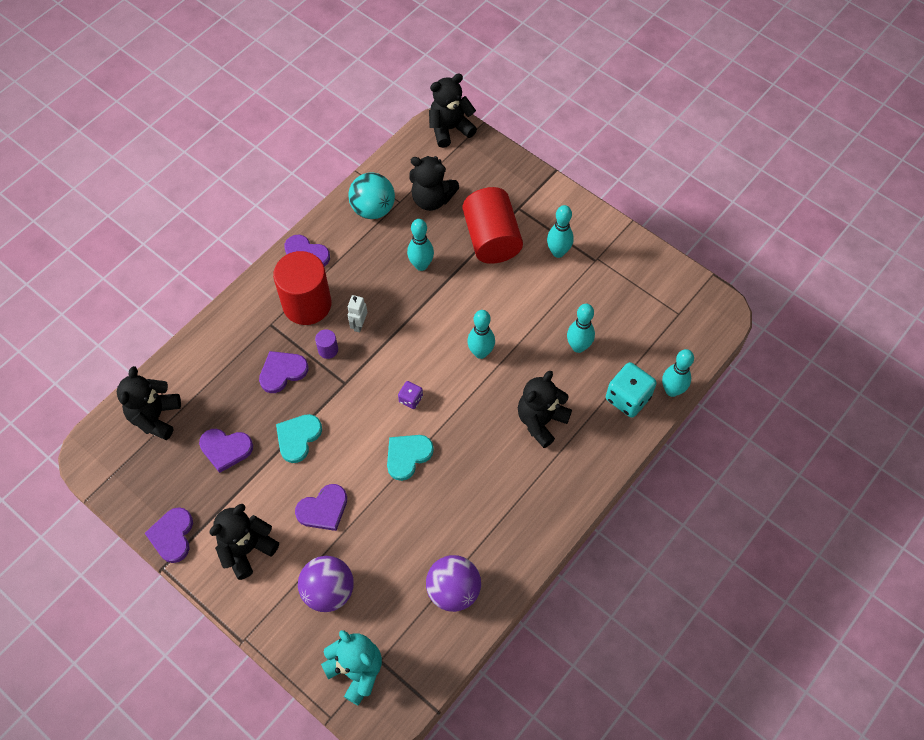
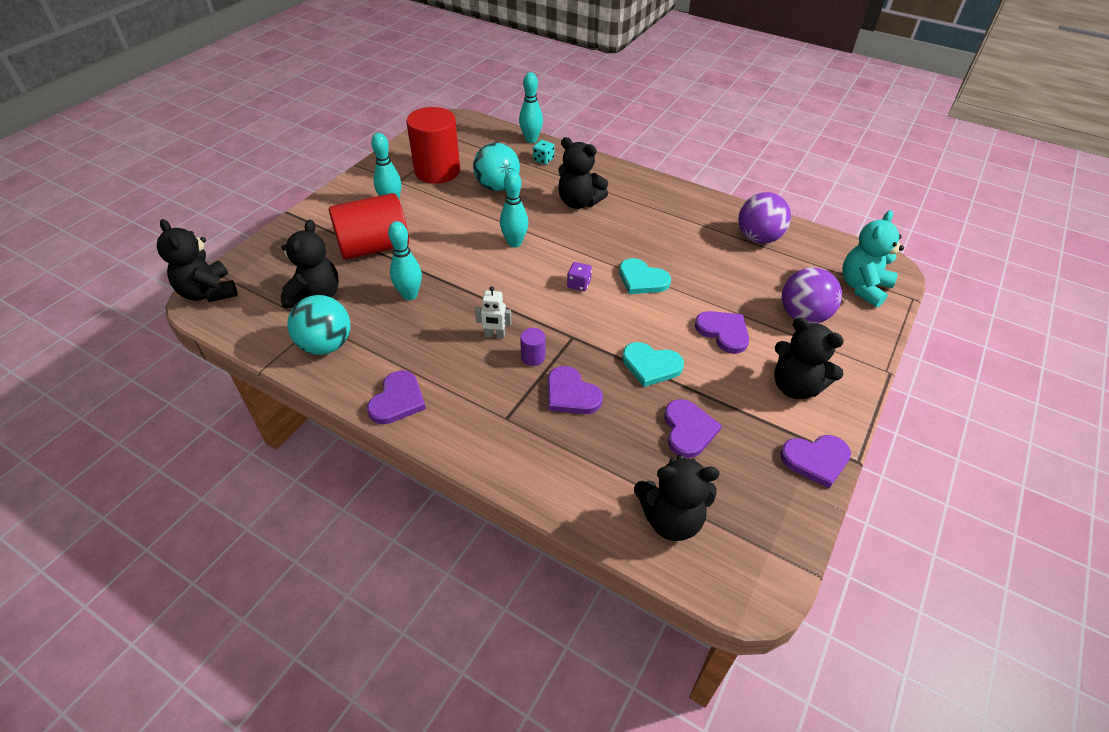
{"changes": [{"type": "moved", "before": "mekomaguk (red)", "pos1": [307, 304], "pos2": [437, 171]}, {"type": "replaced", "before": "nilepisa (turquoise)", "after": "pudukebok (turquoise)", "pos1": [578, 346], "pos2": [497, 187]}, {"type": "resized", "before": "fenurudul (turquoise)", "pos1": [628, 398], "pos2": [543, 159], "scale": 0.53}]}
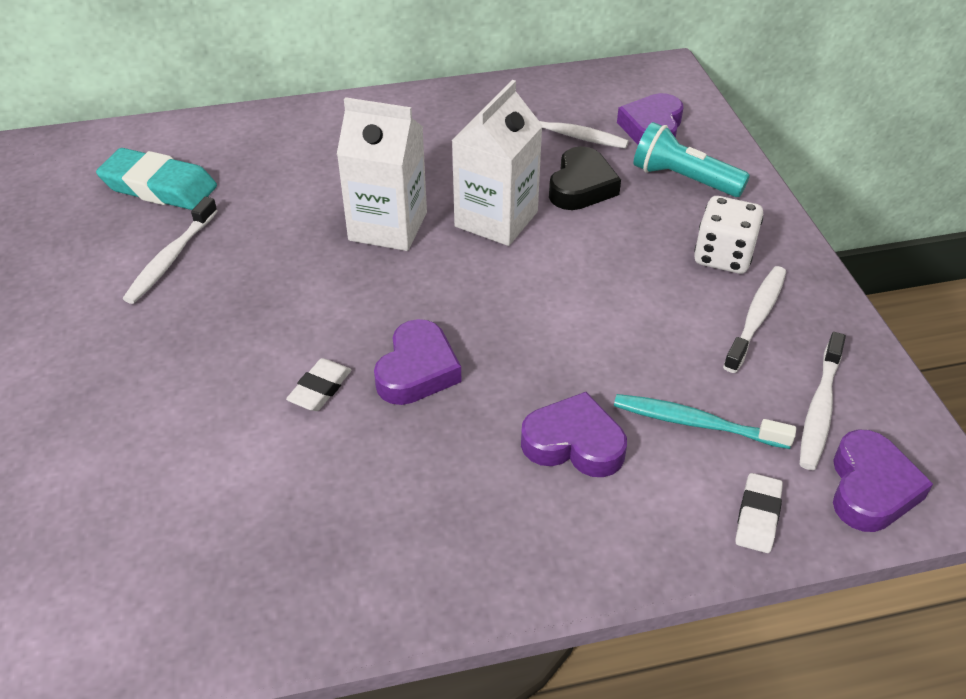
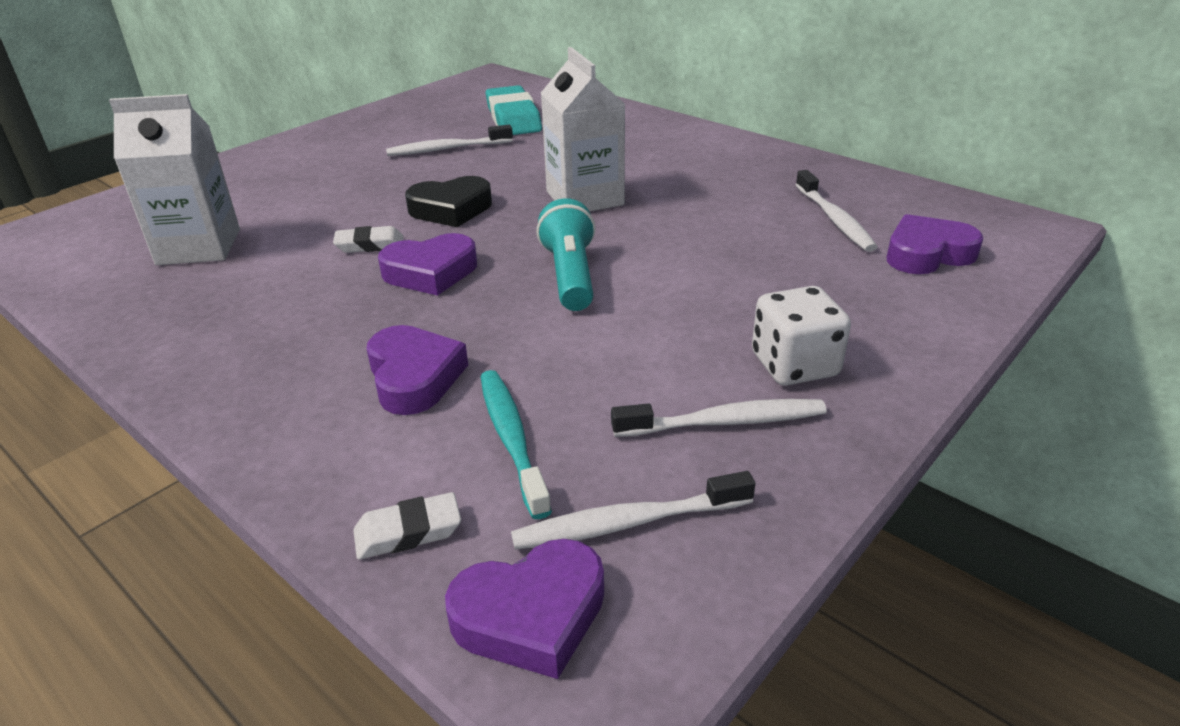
{"changes": [{"type": "moved", "before": "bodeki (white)", "pos1": [496, 219], "pos2": [199, 247]}, {"type": "moved", "before": "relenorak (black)", "pos1": [581, 186], "pos2": [451, 209]}, {"type": "moved", "before": "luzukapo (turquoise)", "pos1": [683, 179], "pos2": [570, 276]}]}
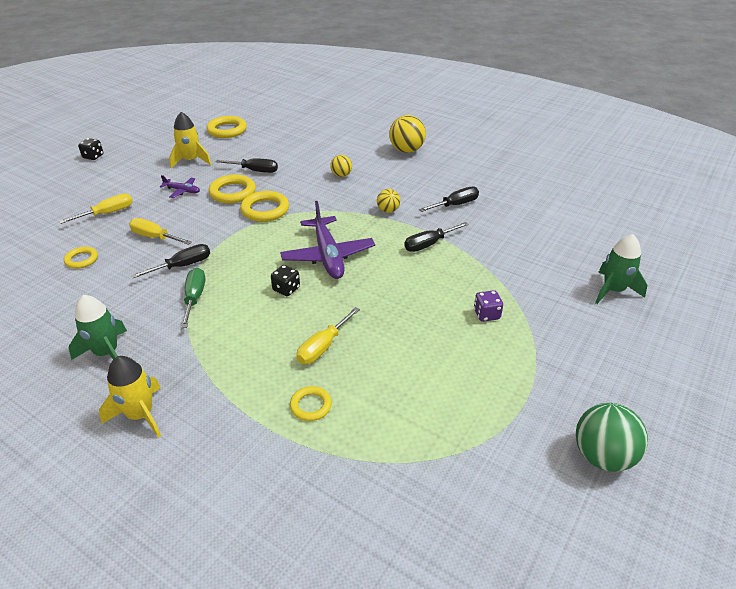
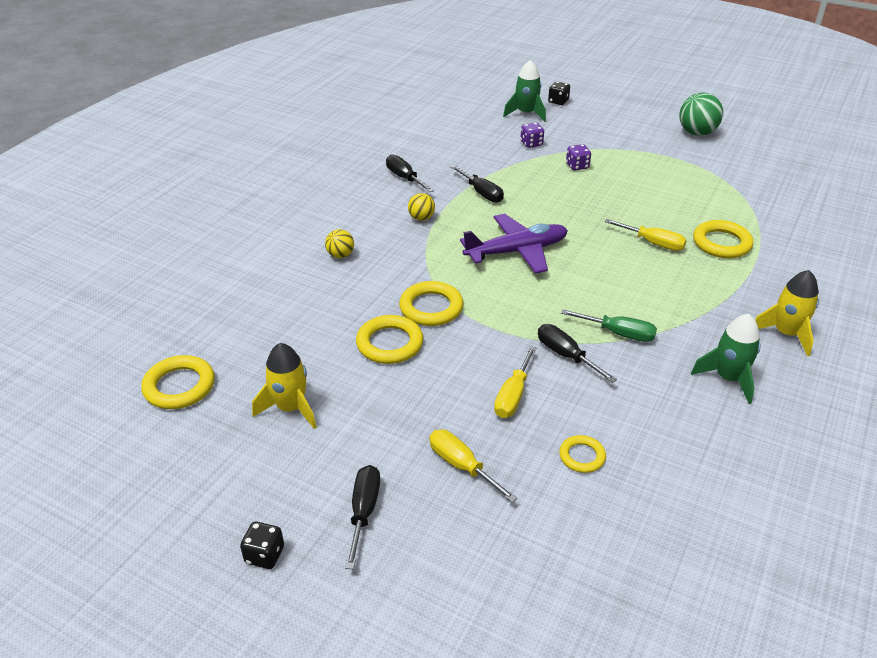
{"changes": [{"type": "moved", "before": "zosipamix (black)", "pos1": [255, 171], "pos2": [364, 511]}, {"type": "added", "after": "fenurudul (purple)", "pos2": [531, 144]}, {"type": "moved", "before": "fenurudul (black)", "pos1": [286, 289], "pos2": [558, 101]}, {"type": "turned", "before": "zosipamix (green)", "pos1": [194, 298], "pos2": [619, 333], "turn": -150}, {"type": "resized", "before": "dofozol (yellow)", "pos1": [311, 406], "pos2": [721, 243], "scale": 1.67}, {"type": "removed", "before": "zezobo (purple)", "pos1": [182, 191]}, {"type": "removed", "before": "pudukebok (yellow)", "pos1": [406, 150]}]}
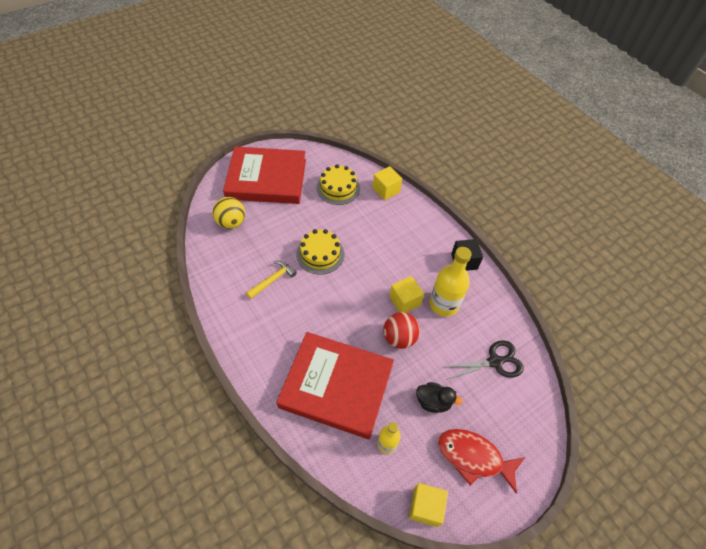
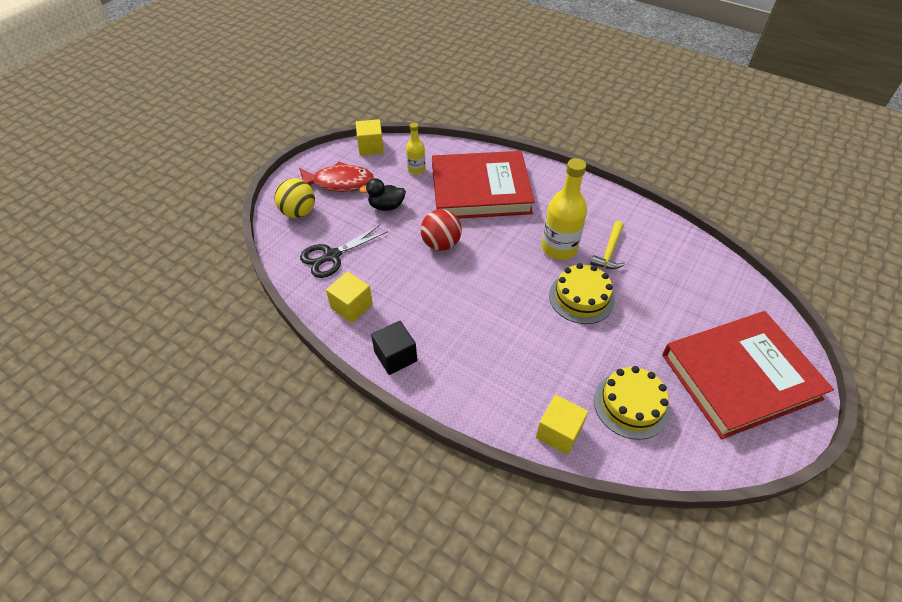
{"changes": [{"type": "moved", "before": "pudukebok (yellow)", "pos1": [231, 222], "pos2": [298, 212]}, {"type": "moved", "before": "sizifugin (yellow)", "pos1": [404, 301], "pos2": [351, 306]}, {"type": "moved", "before": "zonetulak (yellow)", "pos1": [444, 304], "pos2": [559, 248]}]}
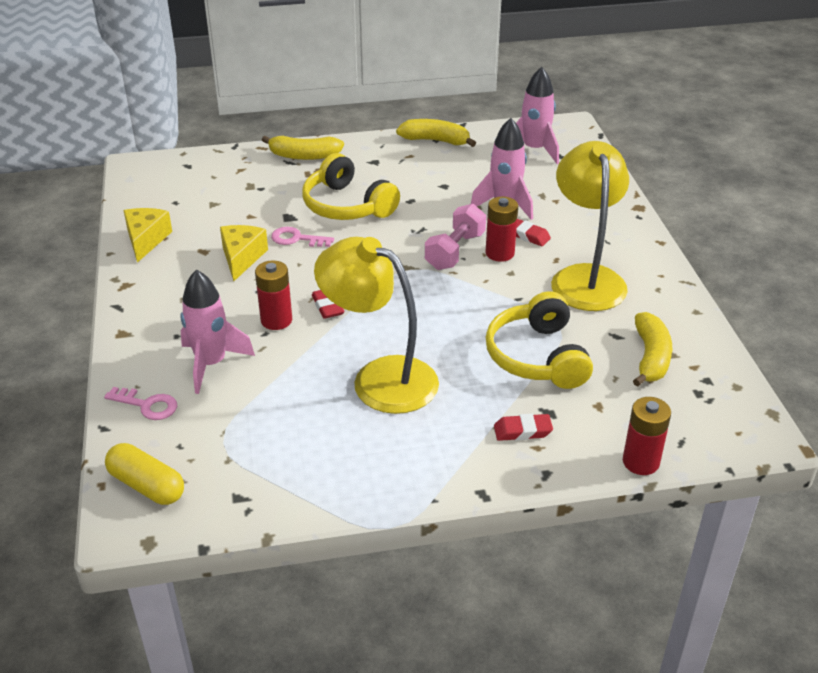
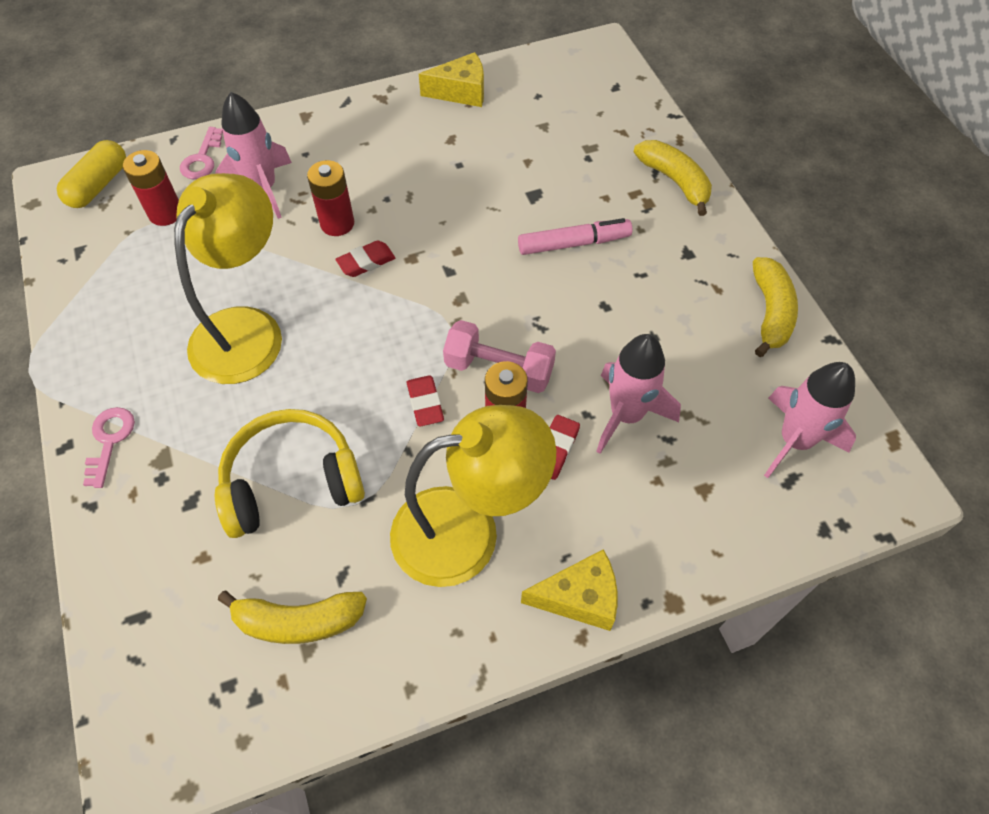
{"changes": [{"type": "moved", "before": "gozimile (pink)", "pos1": [297, 239], "pos2": [109, 441]}, {"type": "moved", "before": "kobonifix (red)", "pos1": [640, 462], "pos2": [165, 213]}, {"type": "moved", "before": "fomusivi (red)", "pos1": [522, 431], "pos2": [425, 403]}, {"type": "replaced", "before": "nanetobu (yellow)", "after": "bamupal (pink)", "pos1": [347, 205], "pos2": [573, 243]}, {"type": "moved", "before": "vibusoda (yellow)", "pos1": [241, 258], "pos2": [579, 597]}, {"type": "turned", "before": "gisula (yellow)", "pos1": [304, 156], "pos2": [675, 181], "turn": 150}]}
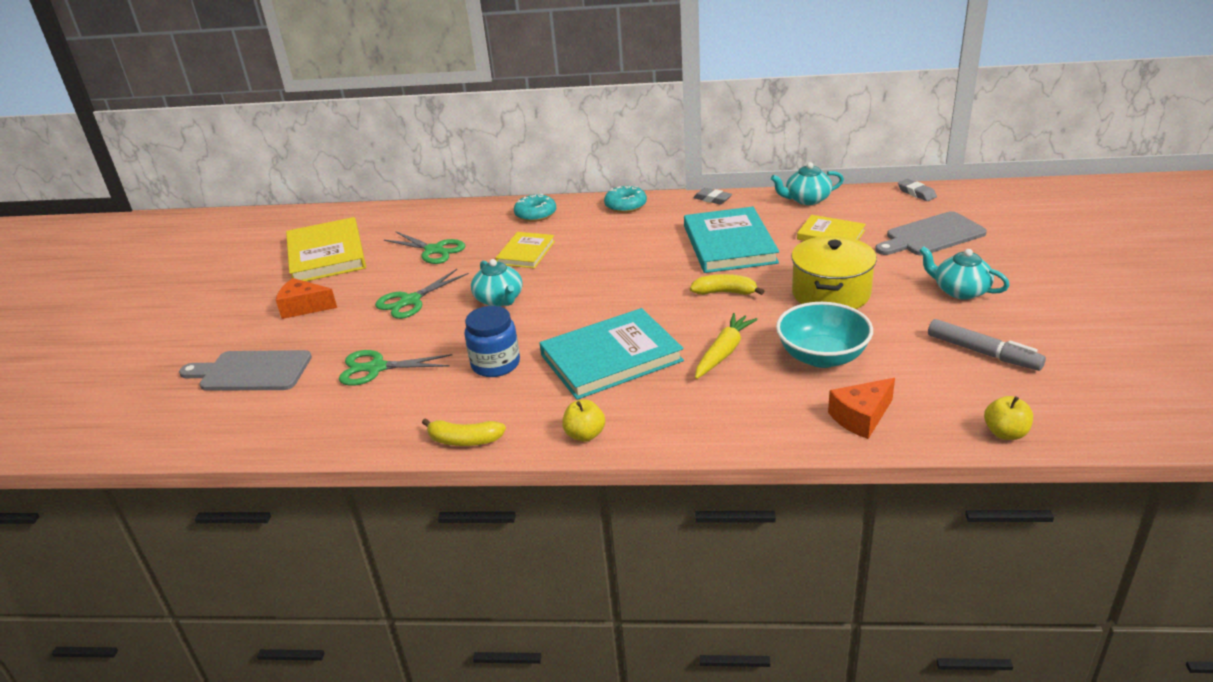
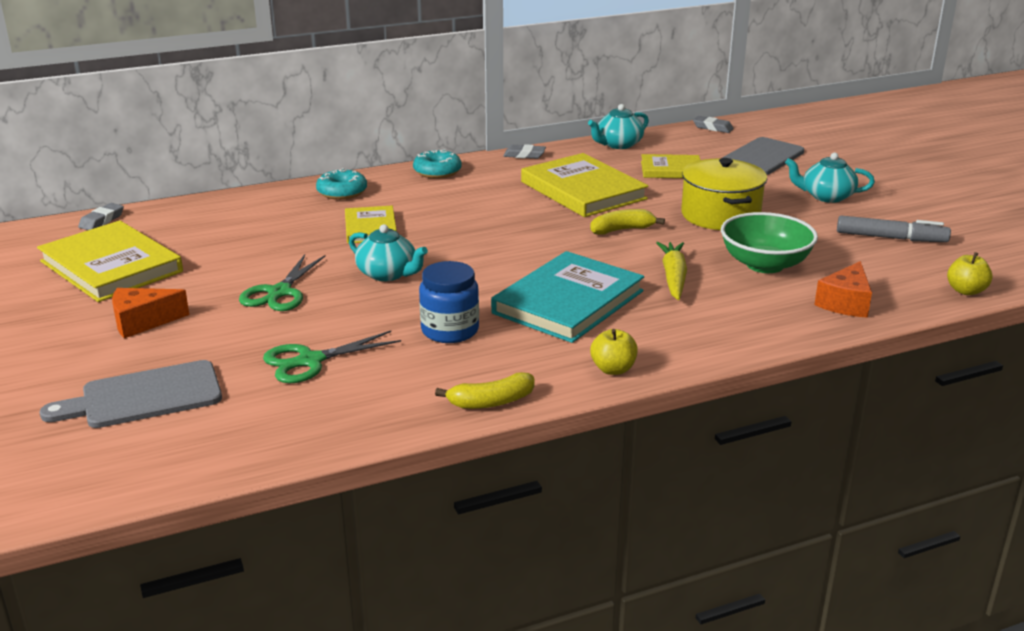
{"changes": [{"type": "added", "after": "fomusivi (grey)", "pos2": [102, 220]}, {"type": "recoloured", "before": "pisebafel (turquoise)", "after": "pisebafel (yellow)", "pos1": [729, 244], "pos2": [583, 190]}, {"type": "recoloured", "before": "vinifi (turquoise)", "after": "vinifi (green)", "pos1": [822, 356], "pos2": [765, 264]}, {"type": "removed", "before": "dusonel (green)", "pos1": [434, 250]}]}
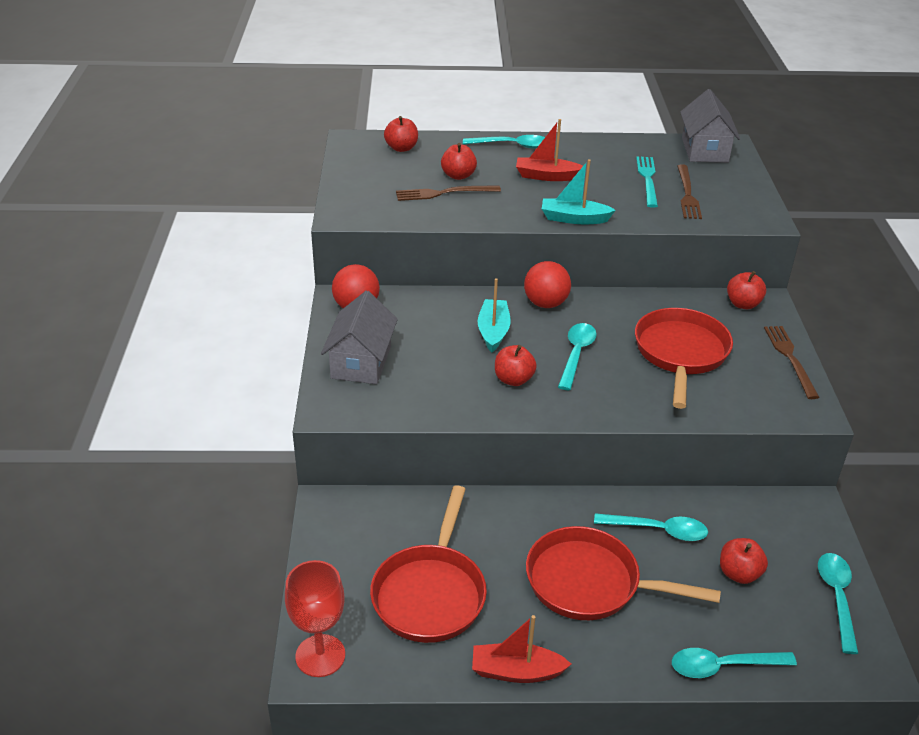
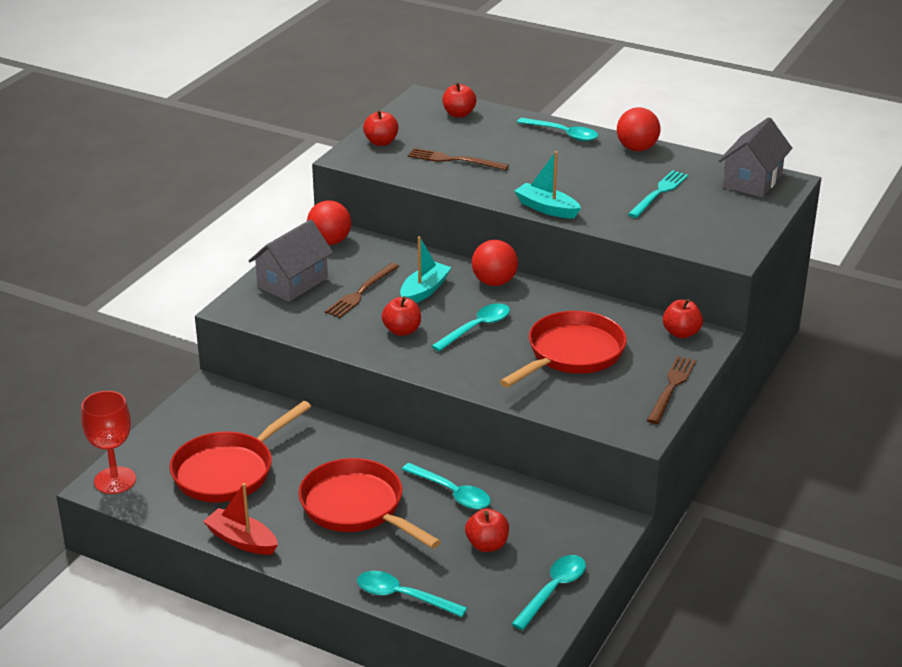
{"changes": [{"type": "moved", "before": "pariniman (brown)", "pos1": [687, 194], "pos2": [361, 292]}, {"type": "moved", "before": "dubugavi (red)", "pos1": [458, 176], "pos2": [381, 142]}, {"type": "added", "after": "pudukebok (red)", "pos2": [637, 148]}, {"type": "removed", "before": "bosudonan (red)", "pos1": [547, 176]}]}
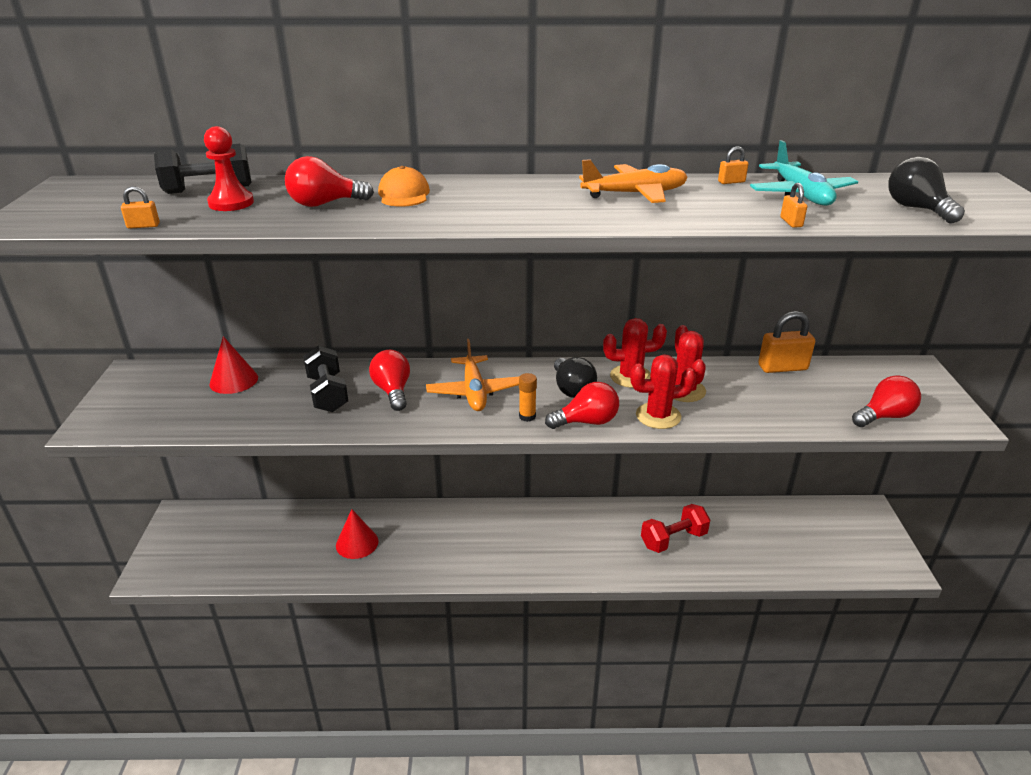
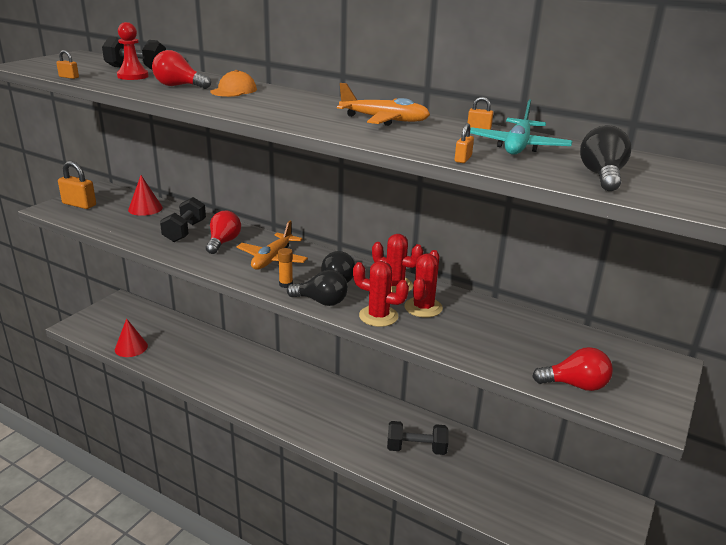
{"changes": [{"type": "moved", "before": "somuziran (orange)", "pos1": [782, 367], "pos2": [79, 204]}, {"type": "moved", "before": "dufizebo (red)", "pos1": [357, 543], "pos2": [131, 347]}, {"type": "recoloured", "before": "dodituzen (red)", "after": "dodituzen (black)", "pos1": [587, 422], "pos2": [321, 301]}, {"type": "recoloured", "before": "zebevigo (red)", "after": "zebevigo (black)", "pos1": [673, 539], "pos2": [416, 449]}]}
